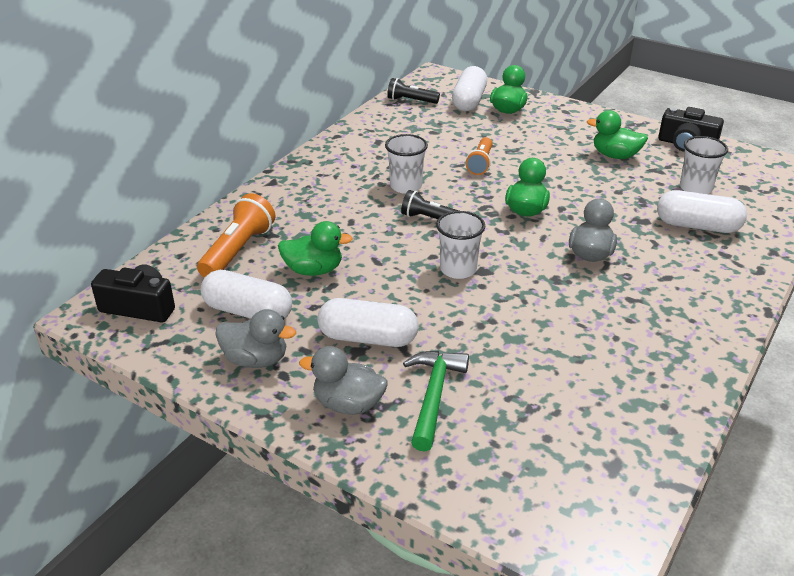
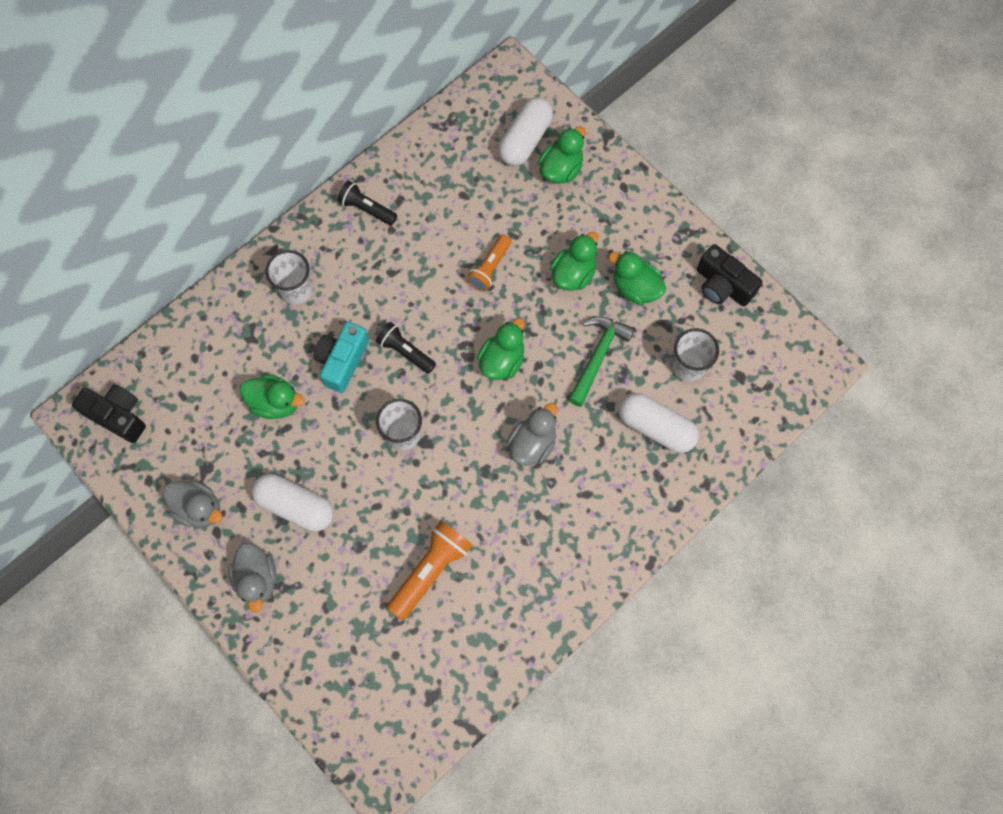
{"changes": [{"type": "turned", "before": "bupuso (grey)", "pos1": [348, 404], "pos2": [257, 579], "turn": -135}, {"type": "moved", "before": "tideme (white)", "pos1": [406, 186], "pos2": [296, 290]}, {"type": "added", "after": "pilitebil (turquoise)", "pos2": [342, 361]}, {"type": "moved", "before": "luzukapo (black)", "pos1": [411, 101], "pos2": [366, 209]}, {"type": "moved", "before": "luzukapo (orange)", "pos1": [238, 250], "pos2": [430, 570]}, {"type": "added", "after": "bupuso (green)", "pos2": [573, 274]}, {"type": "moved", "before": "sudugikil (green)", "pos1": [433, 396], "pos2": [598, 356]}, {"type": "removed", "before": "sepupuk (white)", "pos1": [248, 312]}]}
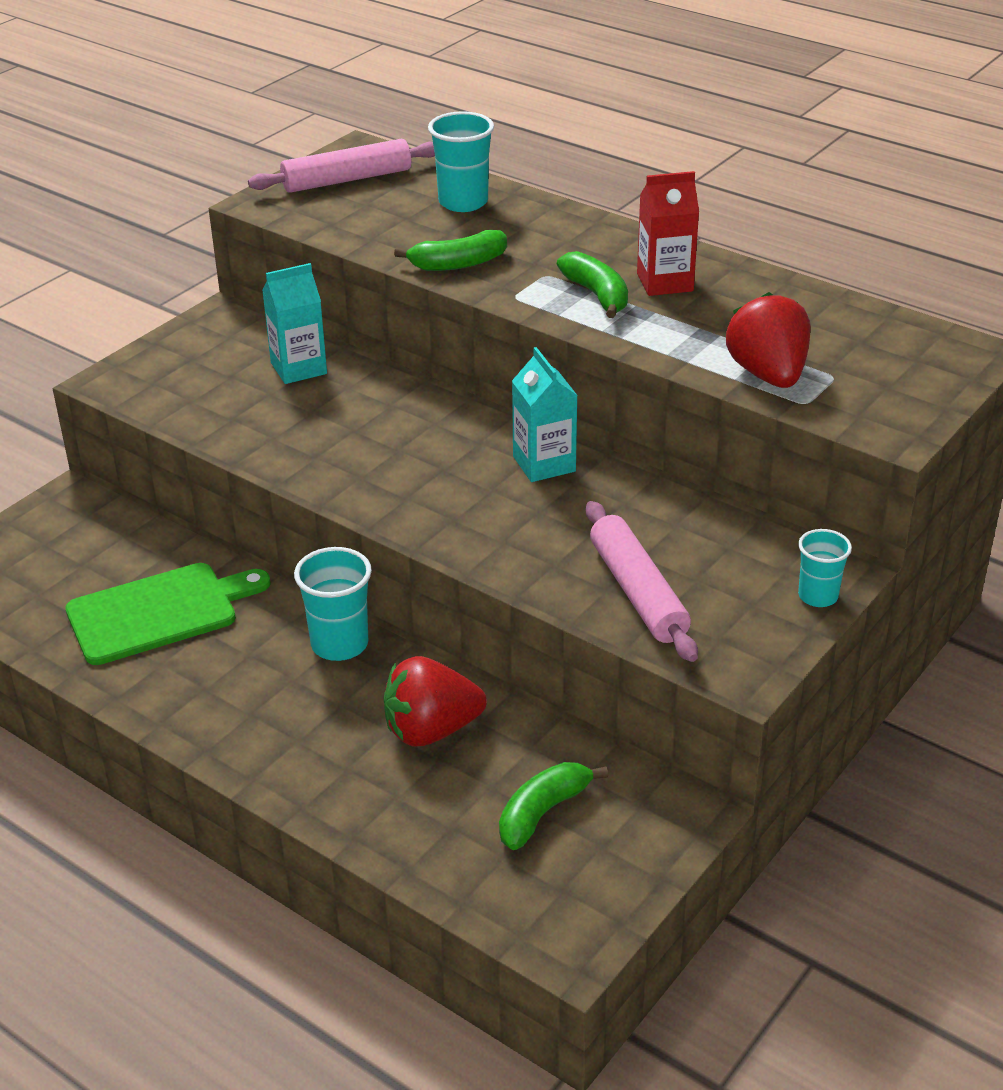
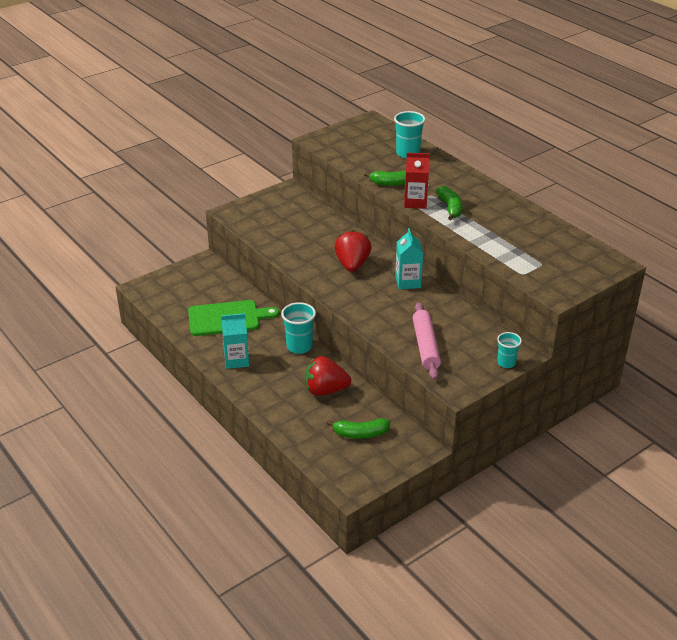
{"changes": [{"type": "moved", "before": "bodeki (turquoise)", "pos1": [298, 368], "pos2": [236, 360]}, {"type": "turned", "before": "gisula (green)", "pos1": [543, 812], "pos2": [360, 434], "turn": -150}, {"type": "moved", "before": "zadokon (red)", "pos1": [768, 375], "pos2": [352, 265]}, {"type": "moved", "before": "bodeki (red)", "pos1": [665, 282], "pos2": [415, 202]}, {"type": "removed", "before": "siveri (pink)", "pos1": [347, 179]}]}
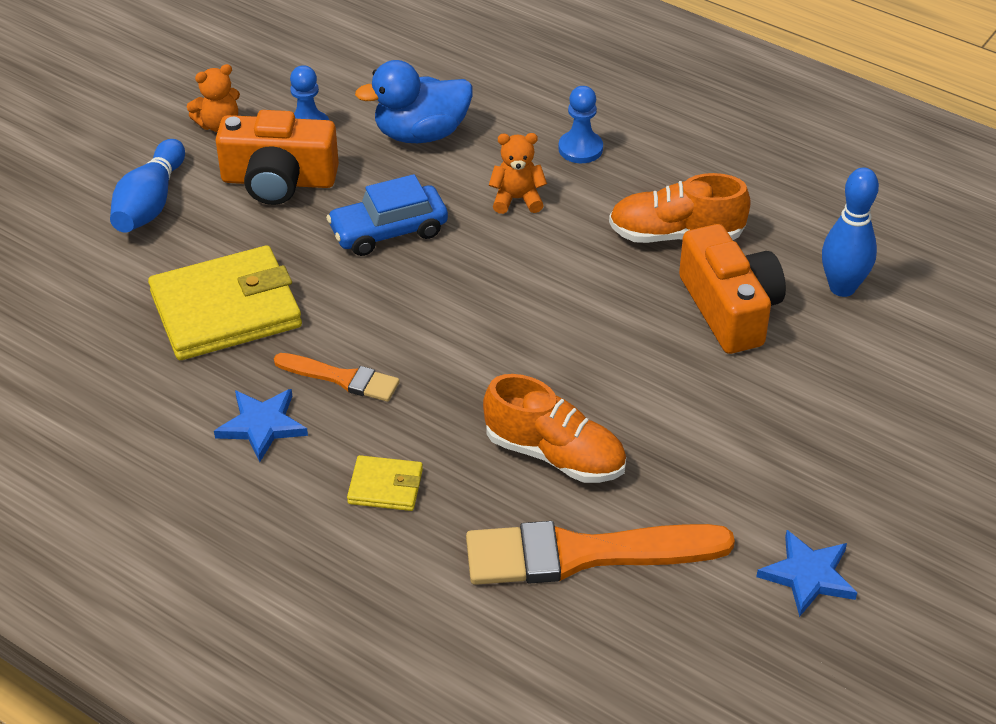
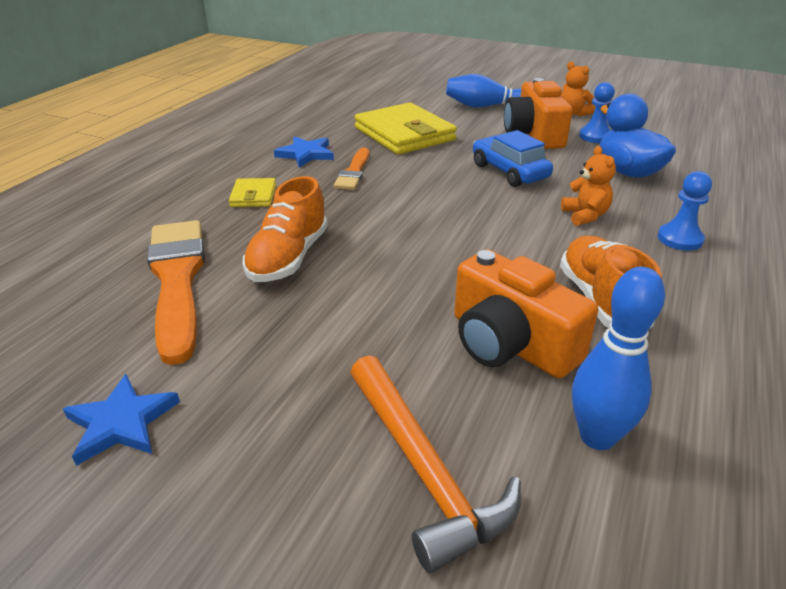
{"changes": [{"type": "added", "after": "sudugikil (orange)", "pos2": [424, 469]}, {"type": "turned", "before": "pilitebil (orange)", "pos1": [730, 309], "pos2": [510, 343], "turn": 75}]}
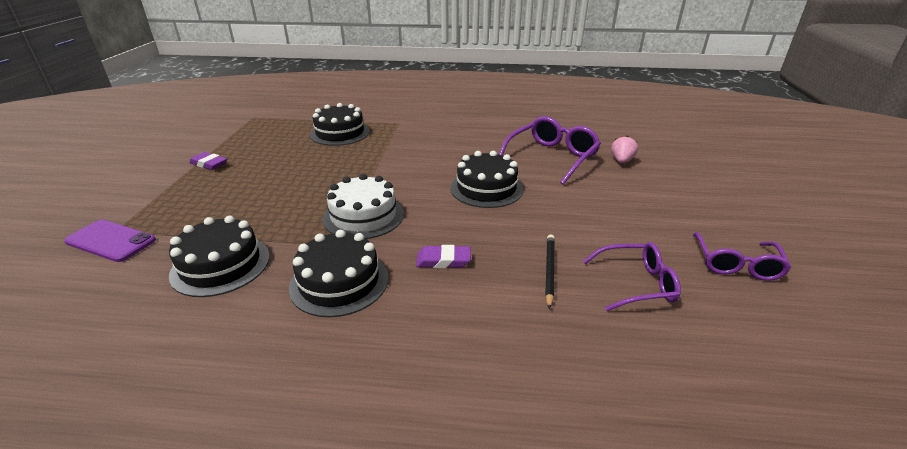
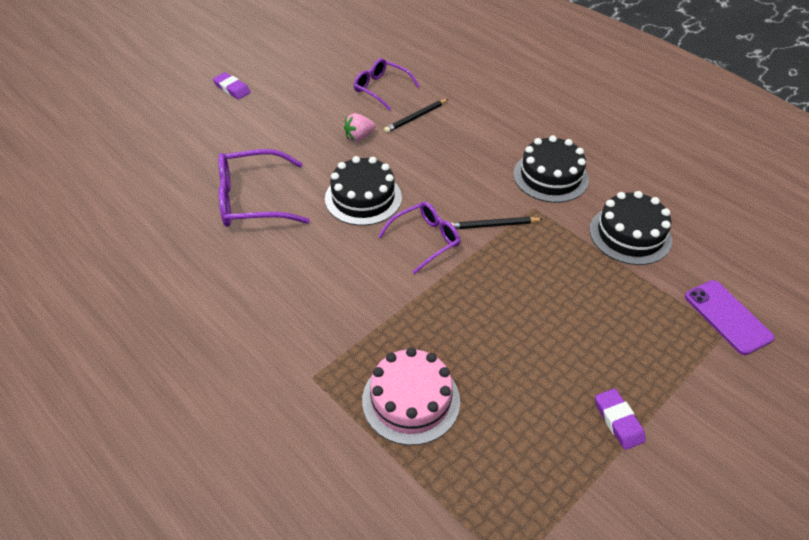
{"changes": [{"type": "moved", "before": "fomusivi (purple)", "pos1": [443, 260], "pos2": [232, 88]}, {"type": "moved", "before": "zadokon (pink)", "pos1": [621, 161], "pos2": [359, 137]}, {"type": "recoloured", "before": "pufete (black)", "after": "pufete (pink)", "pos1": [340, 133], "pos2": [411, 400]}, {"type": "moved", "before": "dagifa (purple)", "pos1": [736, 263], "pos2": [424, 240]}, {"type": "replaced", "before": "pufete (white)", "after": "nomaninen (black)", "pos1": [363, 216], "pos2": [493, 225]}]}
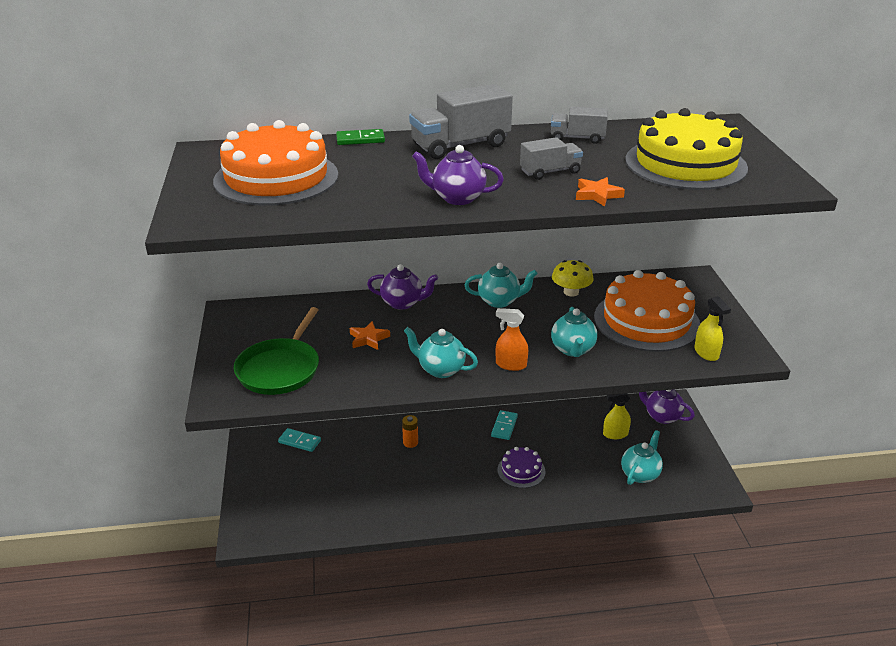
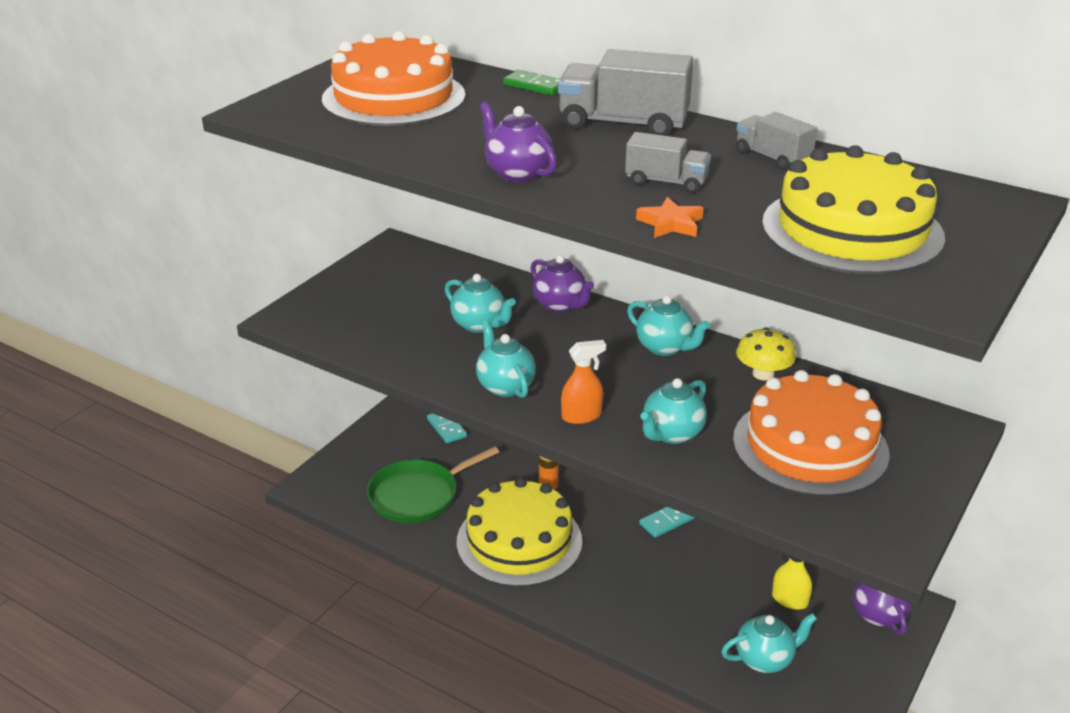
{"changes": [{"type": "moved", "before": "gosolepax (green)", "pos1": [280, 369], "pos2": [418, 495]}, {"type": "replaced", "before": "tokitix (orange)", "after": "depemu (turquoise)", "pos1": [368, 339], "pos2": [479, 325]}, {"type": "added", "after": "pufete (yellow)", "pos2": [519, 541]}, {"type": "turned", "before": "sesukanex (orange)", "pos1": [510, 365], "pos2": [581, 416], "turn": 105}, {"type": "removed", "before": "pufete (purple)", "pos1": [521, 471]}, {"type": "removed", "before": "sesukanex (yellow)", "pos1": [706, 353]}]}
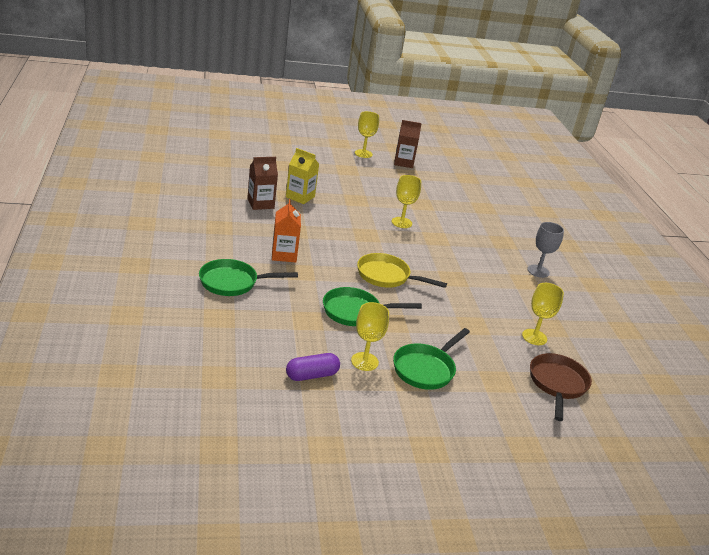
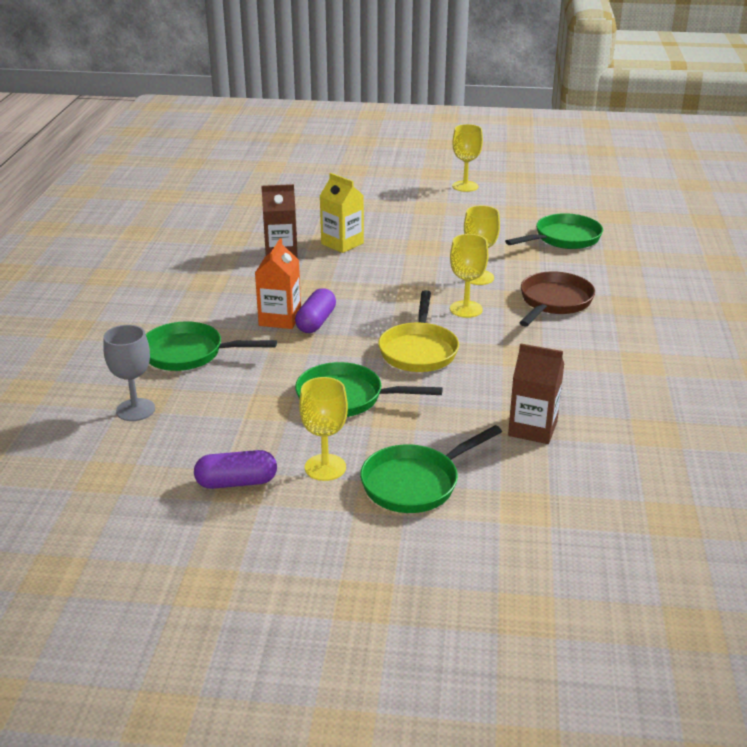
{"changes": [{"type": "moved", "before": "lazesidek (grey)", "pos1": [538, 271], "pos2": [135, 410]}, {"type": "added", "after": "sepupuk (purple)", "pos2": [316, 322]}, {"type": "turned", "before": "gosolepax (yellow)", "pos1": [387, 276], "pos2": [418, 350], "turn": -120}, {"type": "moved", "before": "lazesidek (yellow)", "pos1": [534, 337], "pos2": [466, 309]}, {"type": "added", "after": "gosolepax (green)", "pos2": [564, 238]}, {"type": "moved", "before": "bodeki (brown)", "pos1": [403, 162], "pos2": [532, 429]}, {"type": "moved", "before": "gosolepax (brown)", "pos1": [557, 384], "pos2": [554, 302]}]}
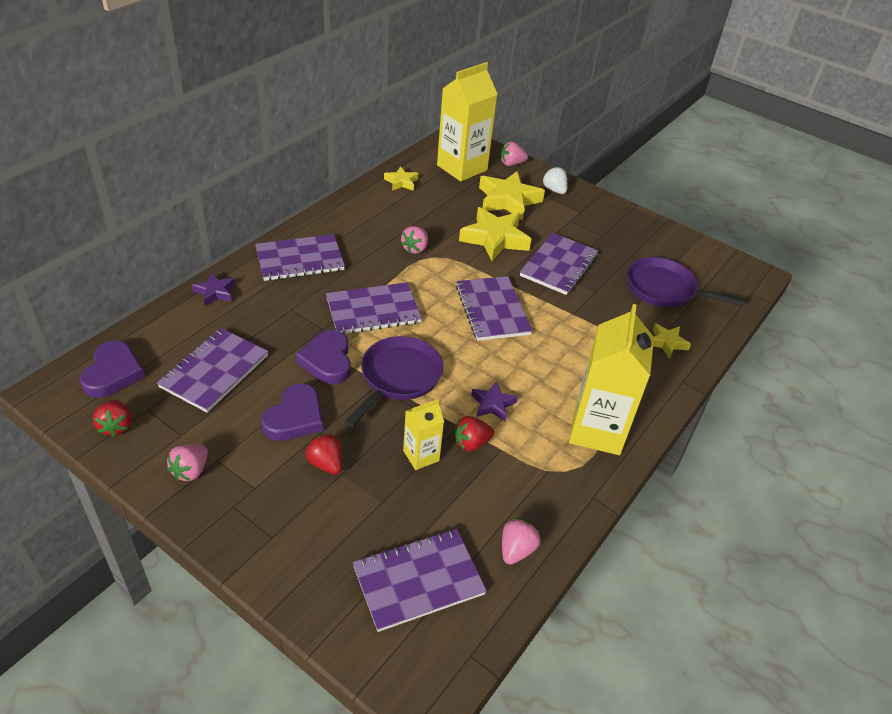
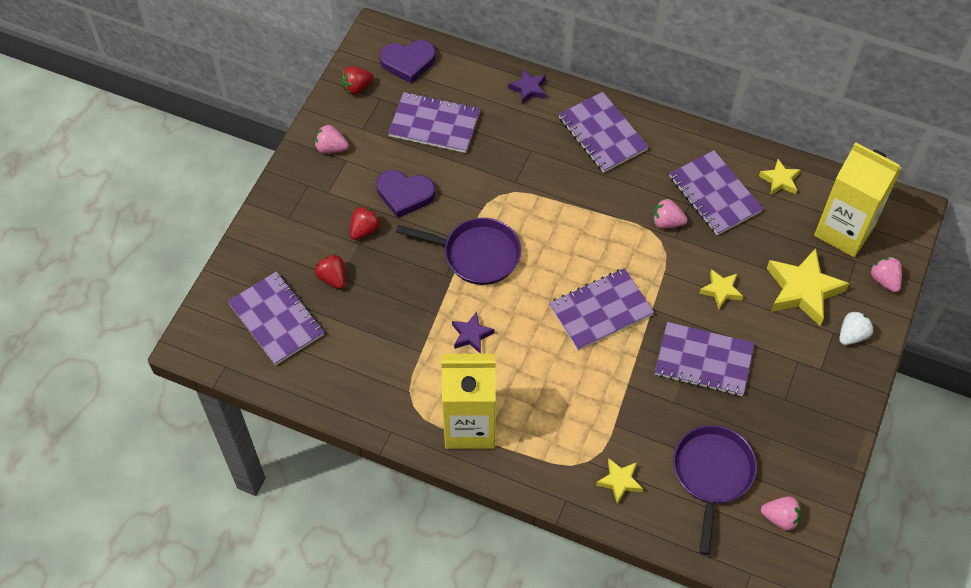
{"changes": [{"type": "moved", "before": "zadokon (red)", "pos1": [471, 443], "pos2": [332, 278]}, {"type": "moved", "before": "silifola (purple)", "pos1": [373, 310], "pos2": [714, 194]}, {"type": "resized", "before": "tokitix (yellow)", "pos1": [495, 239], "pos2": [721, 291], "scale": 0.53}, {"type": "moved", "before": "zadokon (pink)", "pos1": [516, 550], "pos2": [780, 518]}, {"type": "removed", "before": "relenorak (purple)", "pos1": [327, 360]}, {"type": "removed", "before": "bodeki (yellow)", "pos1": [421, 456]}]}
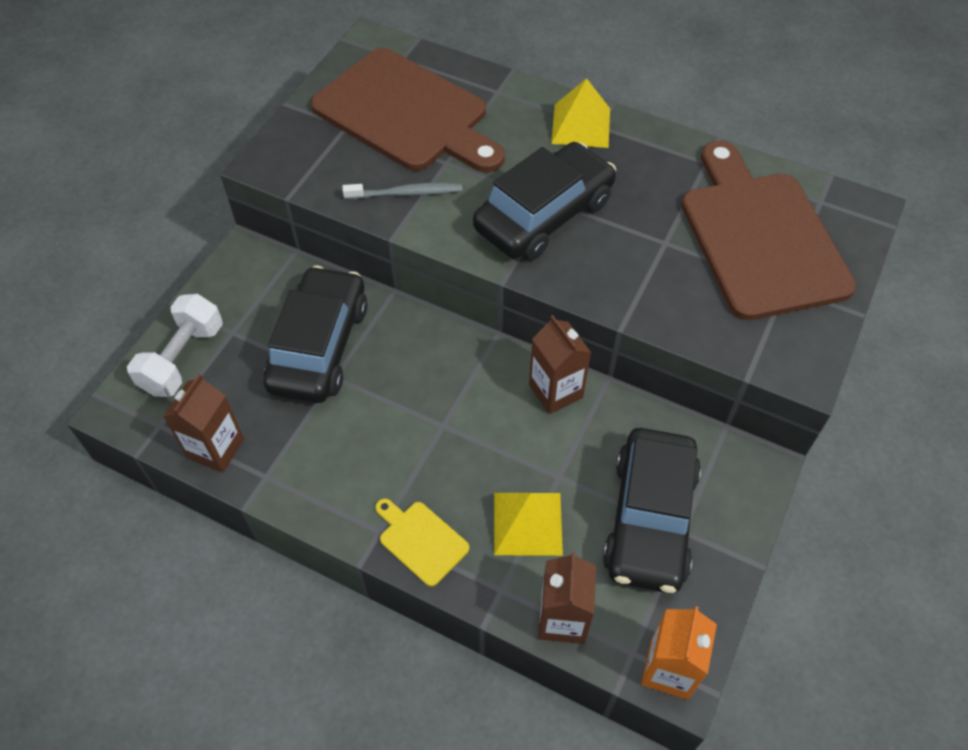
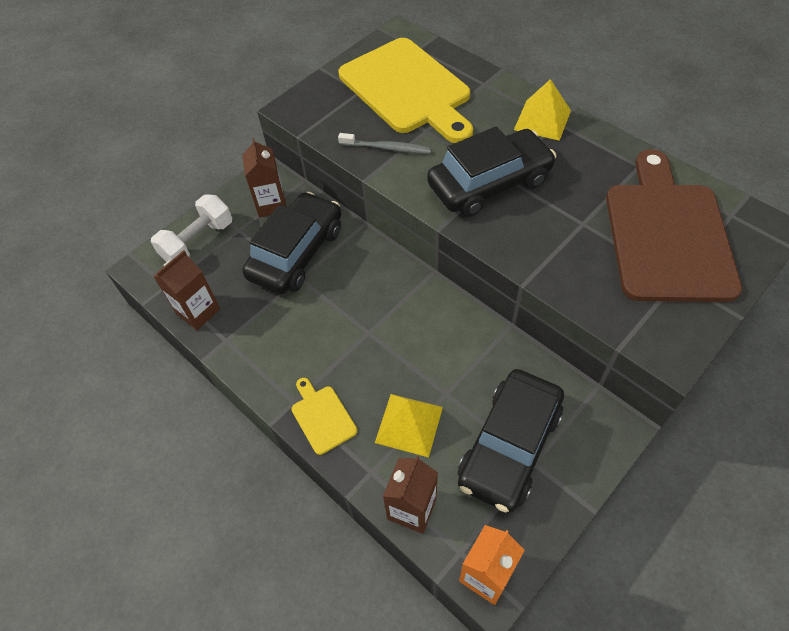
{"changes": [{"type": "moved", "before": "bodeki (brown)", "pos1": [555, 391], "pos2": [271, 204]}, {"type": "recoloured", "before": "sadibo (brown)", "after": "sadibo (yellow)", "pos1": [406, 114], "pos2": [407, 89]}]}
